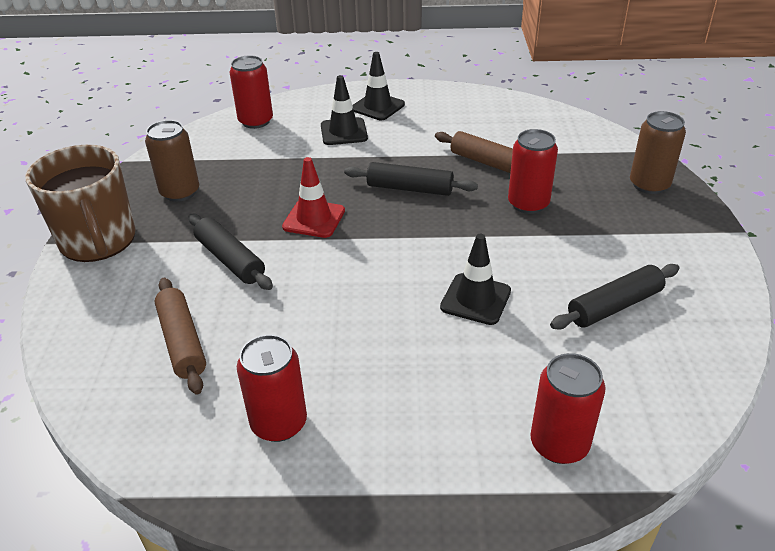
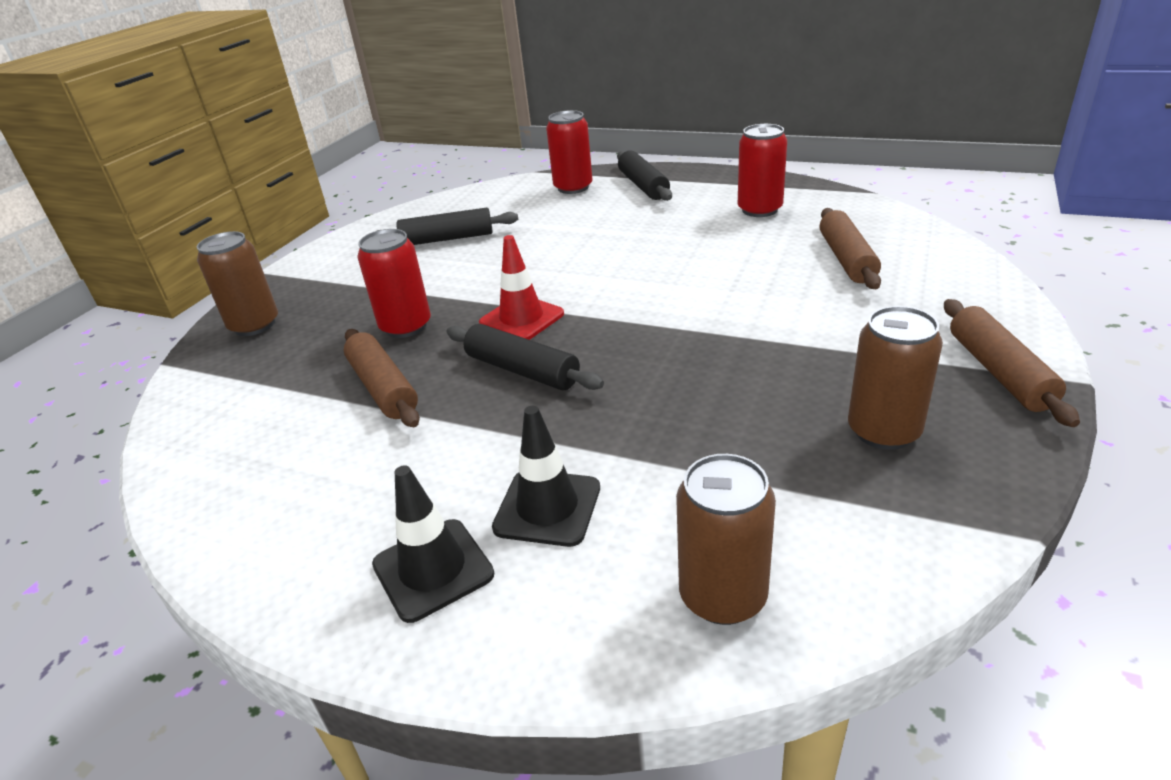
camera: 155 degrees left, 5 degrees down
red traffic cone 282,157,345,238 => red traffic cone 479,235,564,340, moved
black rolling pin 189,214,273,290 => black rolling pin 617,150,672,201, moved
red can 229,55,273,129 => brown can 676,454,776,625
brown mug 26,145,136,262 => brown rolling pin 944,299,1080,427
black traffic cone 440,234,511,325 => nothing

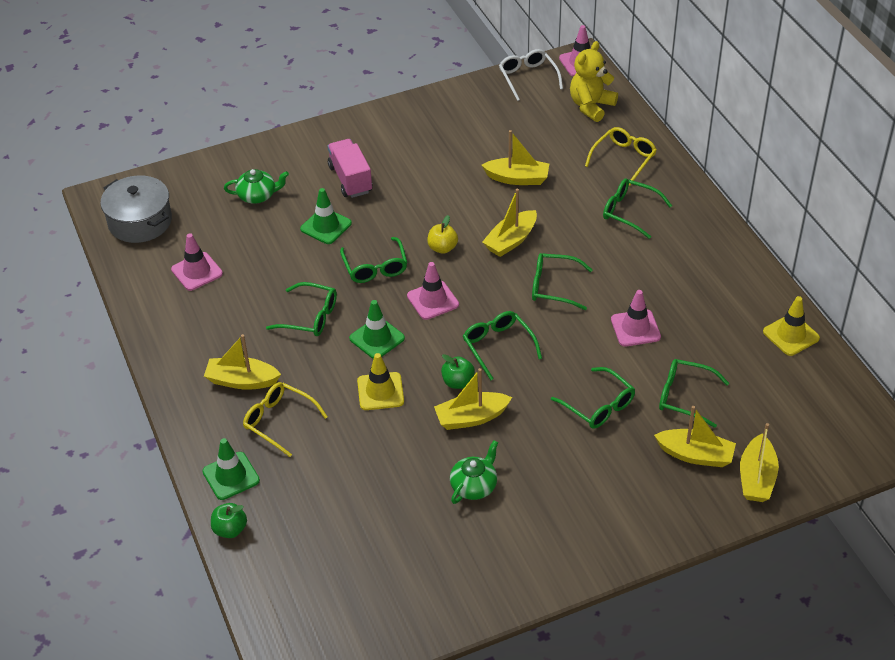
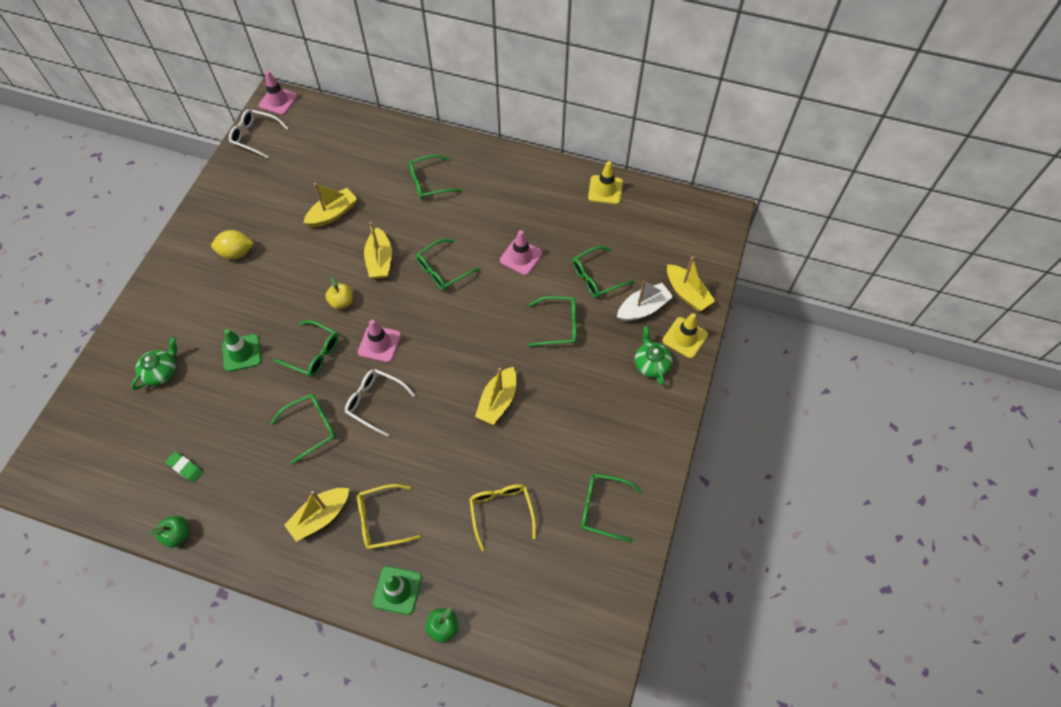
camera: 50 degrees left, 15 degrees up
green apple 441,354,475,389 => green apple 149,516,190,548, moved
pink traffic cone 171,233,223,291 => green eraser 165,451,203,483
nothing => yellow lemon 211,230,254,259
green traffic cone 349,300,405,359 => white glasses 345,369,416,437
yellow glasses 585,127,657,186 => yellow glasses 469,484,536,551, moved
green glasses 463,311,542,380 => green glasses 581,473,642,542, moved
yellow boat 654,406,736,467 => white boat 617,281,673,322
green teapot 450,440,498,504 => green teapot 635,326,672,386, moved
yellow traffic cone 357,353,404,410 => yellow traffic cone 663,313,708,358, moved
grey pot 100,175,172,243 => nothing
pink truck 327,139,373,198 => nothing
yellow teddy bear 570,41,618,122 => nothing

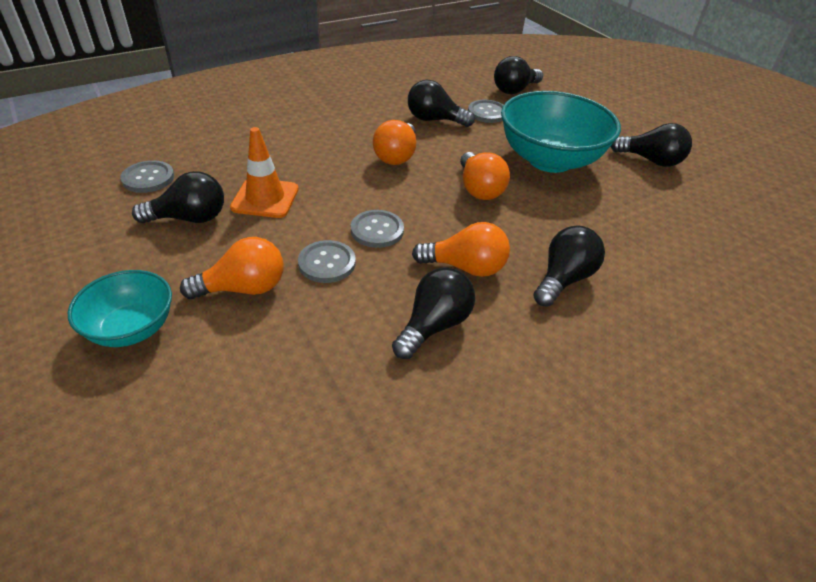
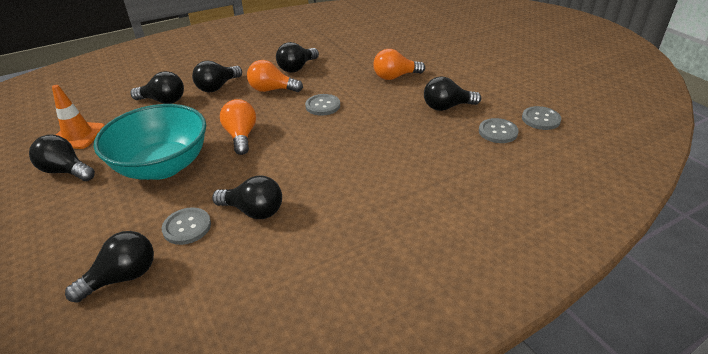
camera: 175 degrees left, 5 degrees down
orange traffic cone 230,127,299,218 => orange traffic cone 52,85,105,149, moved
nothing => black light bulb 131,71,184,104
grey button 298,240,356,283 => grey button 522,106,561,130, moved
turquoise bowl 68,270,172,347 => nothing
orange light bulb 373,120,416,165 => nothing

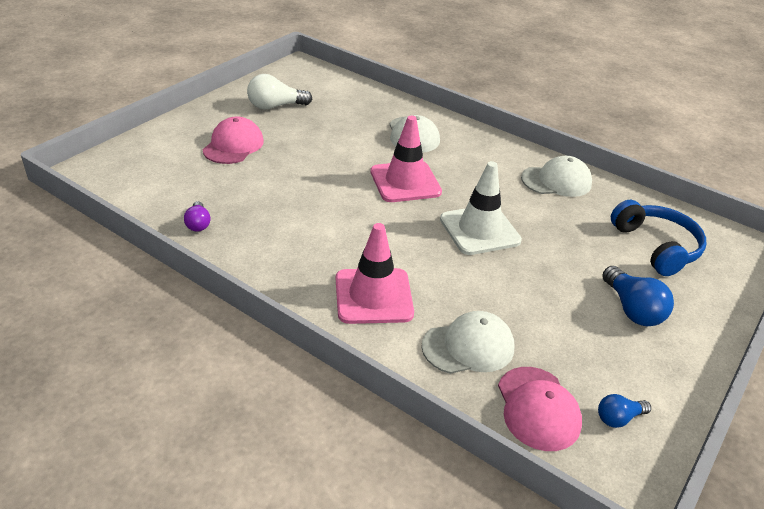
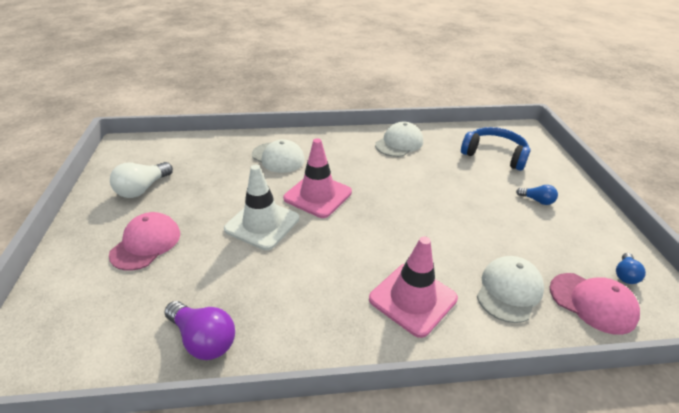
camera: 40 degrees left, 0 degrees up
pink cap 203,117,264,164 => pink cap 109,212,180,271, 45 degrees clockwise
purple light bulb 184,201,210,232 => purple light bulb 164,301,235,360, x1.71
white traffic cone 440,161,522,255 => white traffic cone 224,165,299,250, moved
blue light bulb 602,266,674,326 => blue light bulb 516,185,558,205, x0.59

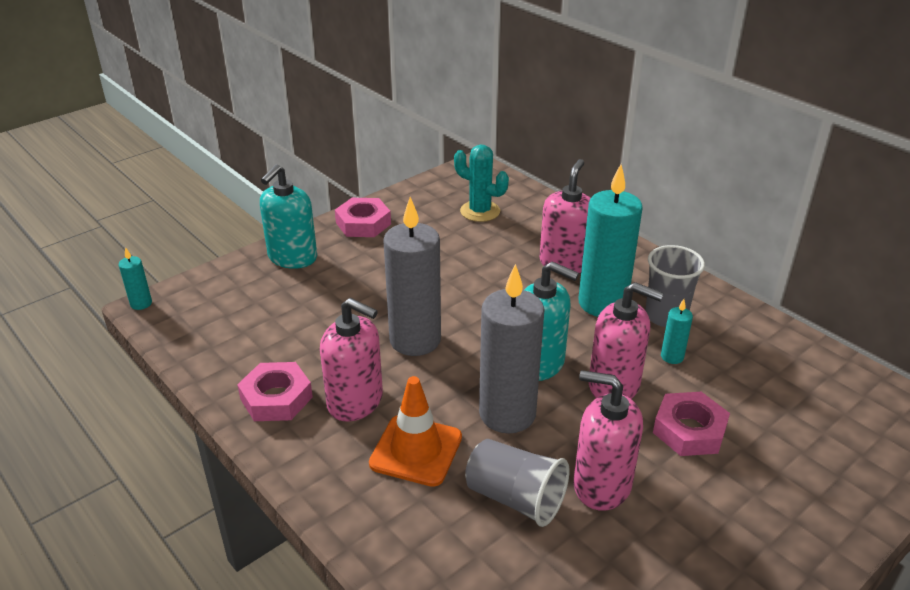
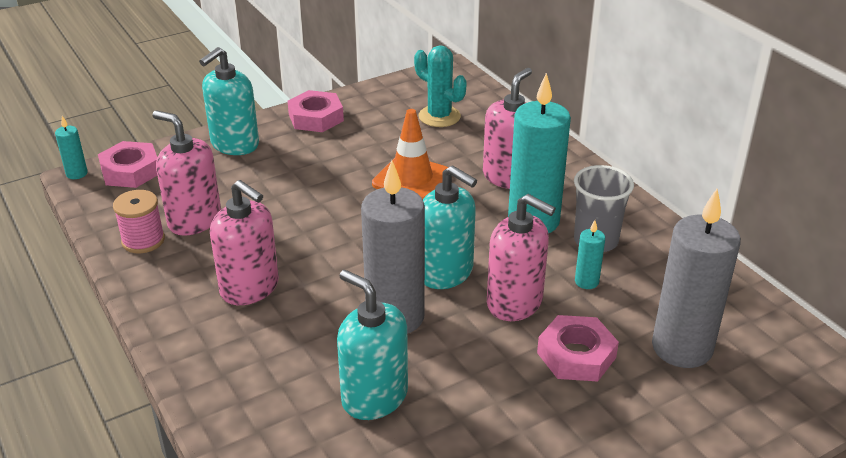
camera: 10 degrees right, 0 degrees up
pink nut 237,362,313,421 => pink nut 98,141,158,188, moved
nothing => pink spool 113,190,165,253
pink soap dispenser 574,370,643,511 => pink soap dispenser 153,110,221,236, moved
grey cup 465,439,569,527 => turquoise soap dispenser 337,270,408,420
orange traffic cone 369,376,462,487 => orange traffic cone 372,109,448,199, moved
grey candle 383,197,441,356 => grey candle 652,189,741,368, moved

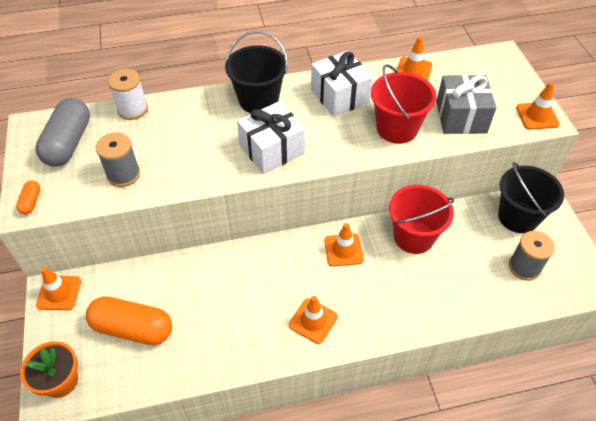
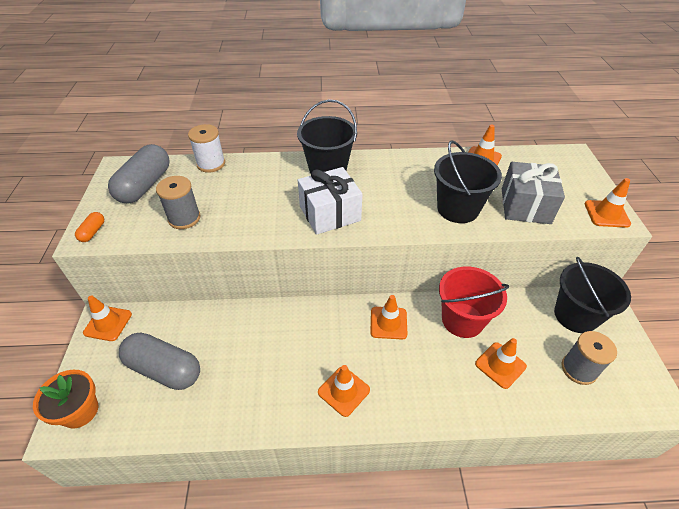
camera: 10 degrees right, 5 degrees down
orange capsule 86,296,172,345 => grey capsule 119,332,200,390
red bucket 371,64,437,144 => black bucket 434,141,502,223
nothing => orange traffic cone 475,338,527,389
white gift 311,51,373,117 => nothing

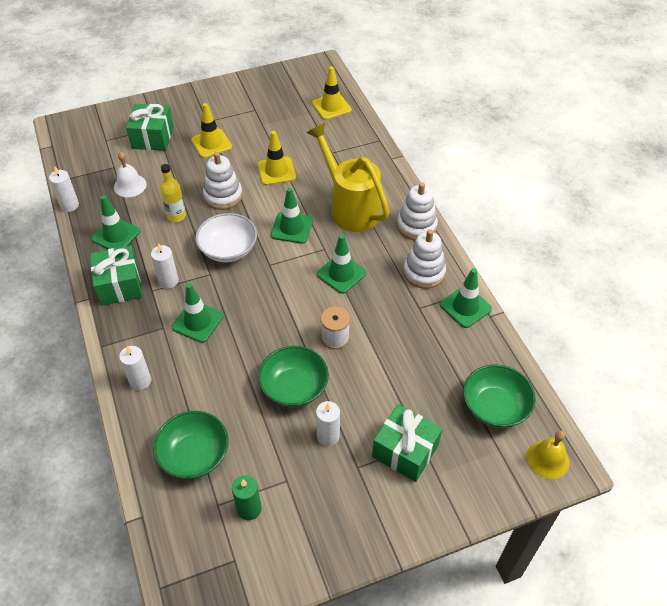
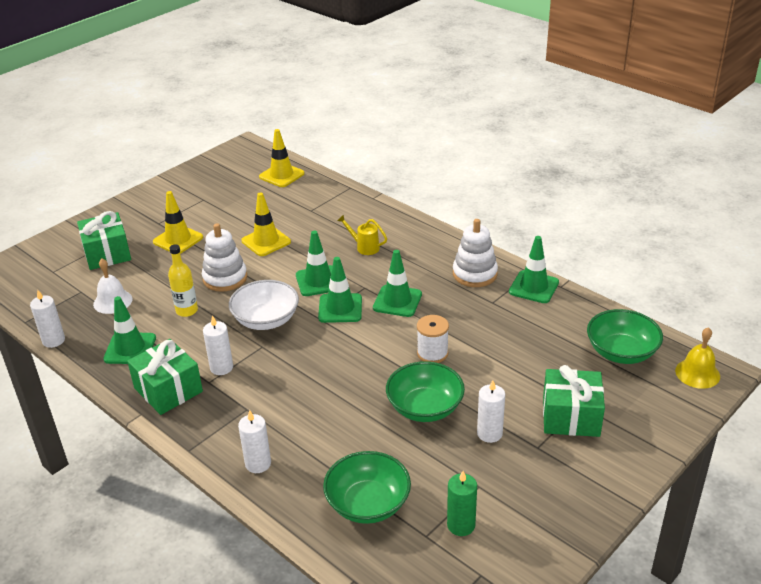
camera: 25 degrees left, 15 degrees down
green traffic cone 172,283,223,343 => green traffic cone 318,257,362,323, moved
yellow watering can 307,123,390,232 => yellow watering can 337,214,387,255, x0.42
white stacking toy 397,182,438,240 => nothing

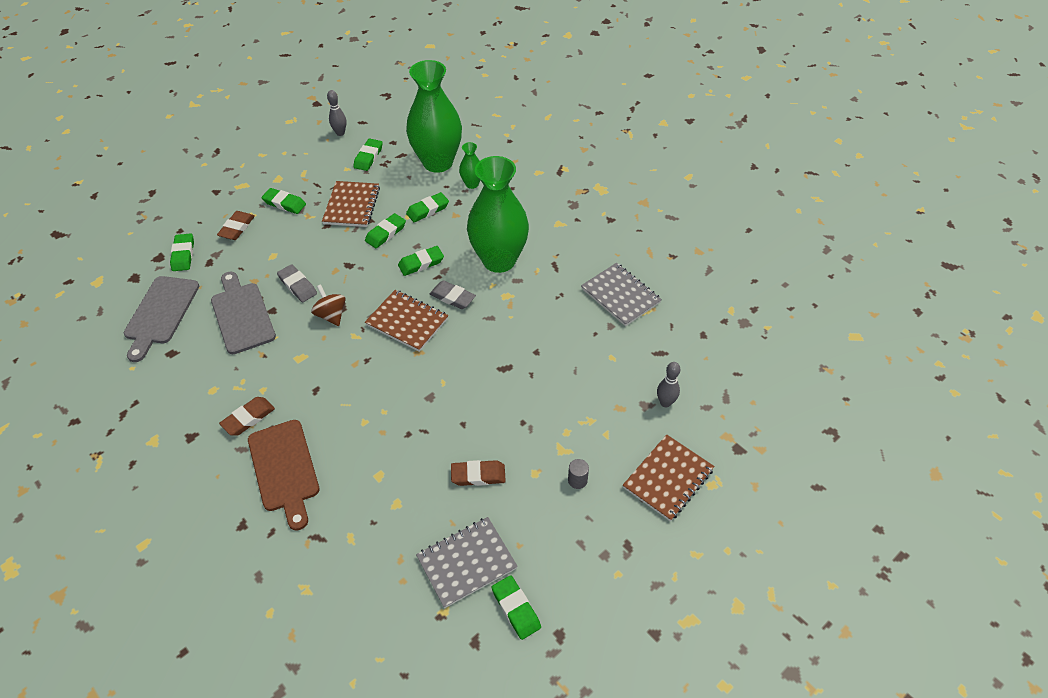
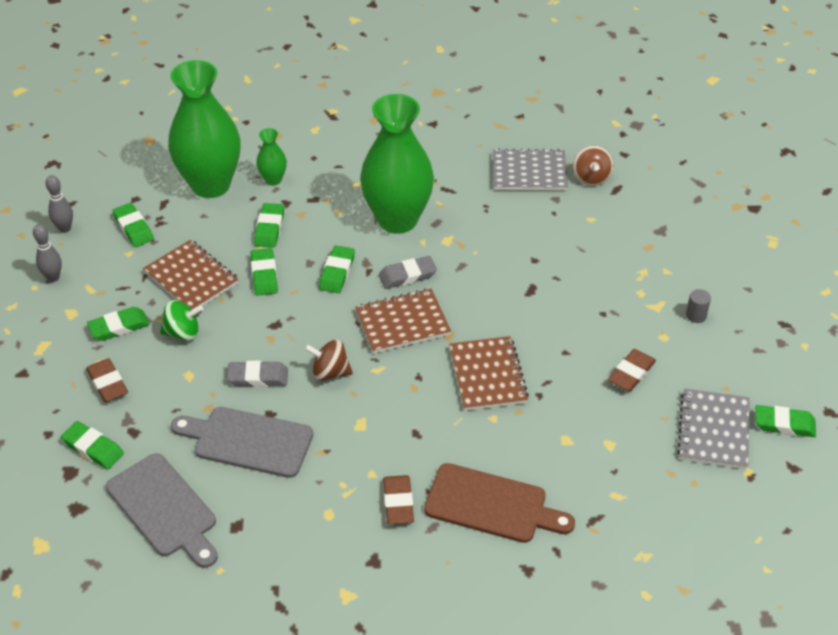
camera: 50 degrees left, 5 degrees down
grey bowling pin 657,362,680,407 => grey bowling pin 33,224,62,282, moved
nothing => green spinning top 160,300,203,341
brown notebook 623,434,715,521 => brown notebook 449,336,529,411, moved
nothing => brown spinning top 573,146,613,186

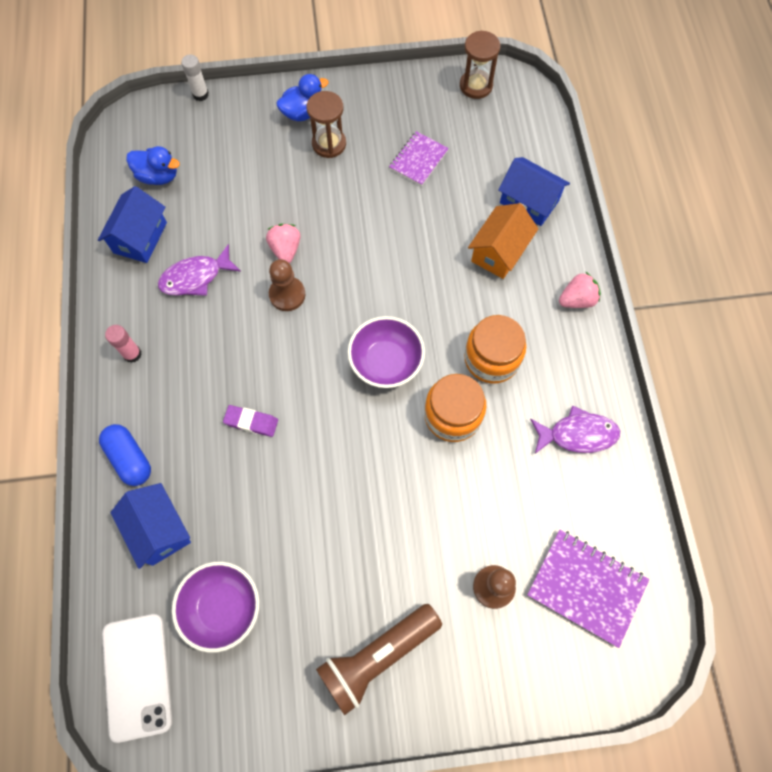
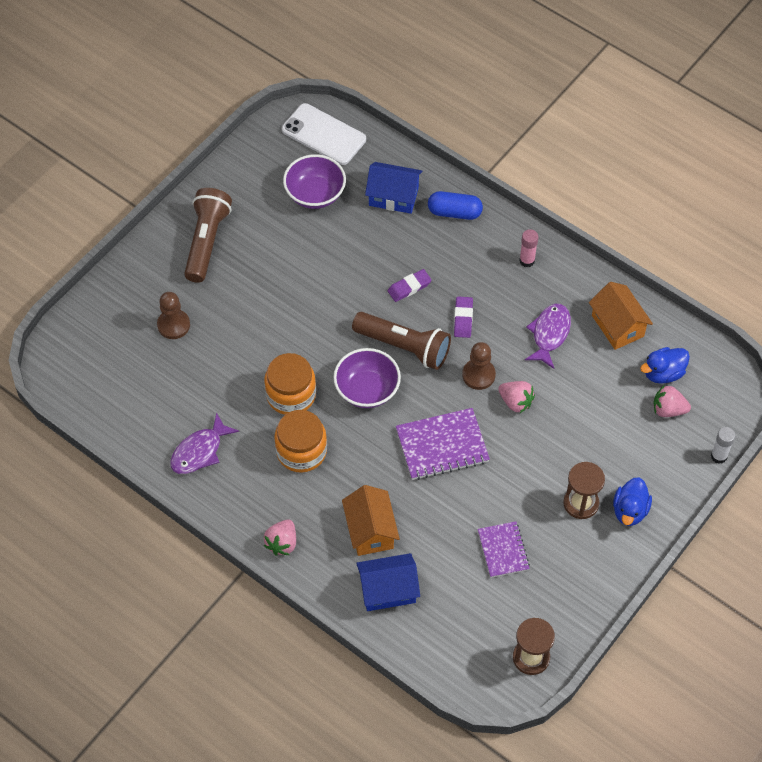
camera: 135 degrees right, 10 degrees down
nothing => brown flashlight 352,312,451,370
purple notebook 527,530,649,648 => purple notebook 396,408,490,480, moved
nothing => purple eraser 454,297,473,338
blue house 98,186,167,263 => orange house 589,282,653,350
nothing => pink strawberry 653,385,691,417

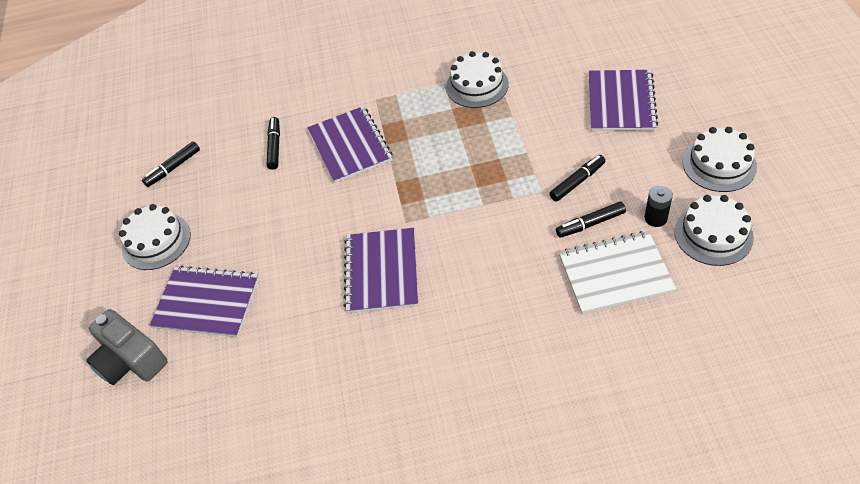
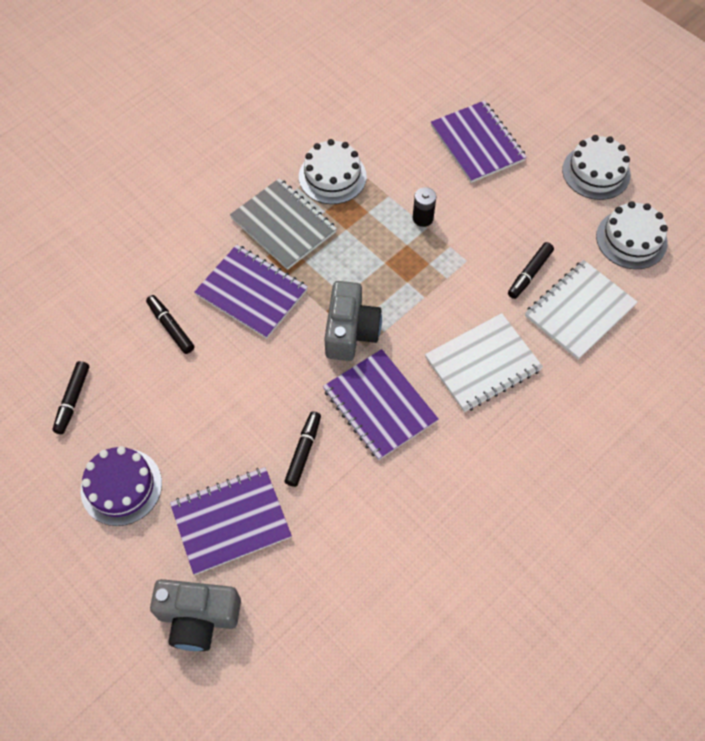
camera: 40 degrees left, 10 degrees up
white cake 119,204,191,270 => purple cake 81,446,162,526
nothing => grey notebook 230,178,337,270
black marker 549,155,605,202 => black marker 284,411,321,487, moved
nothing => grey camera 324,281,382,361
black battery 645,185,673,227 => black battery 413,187,436,227, moved
nothing => white notebook 425,313,543,412

